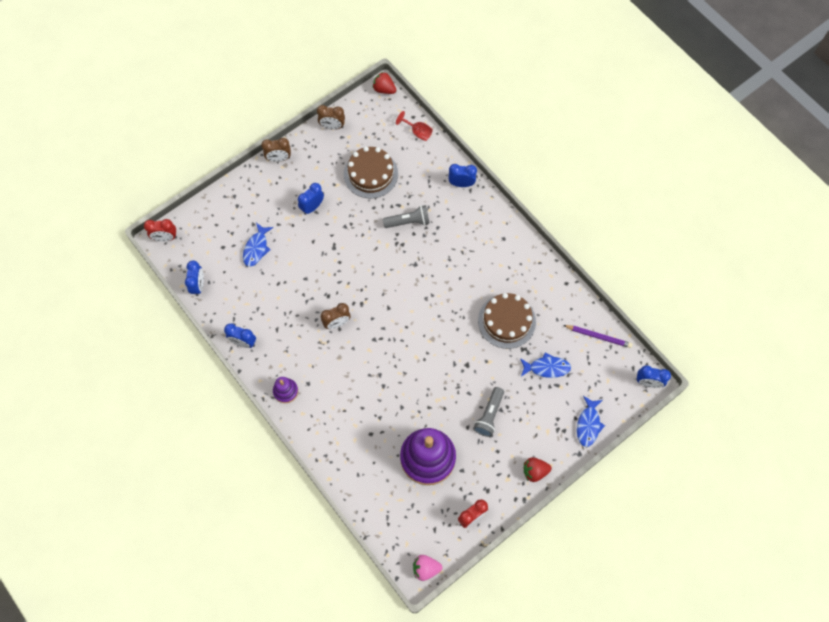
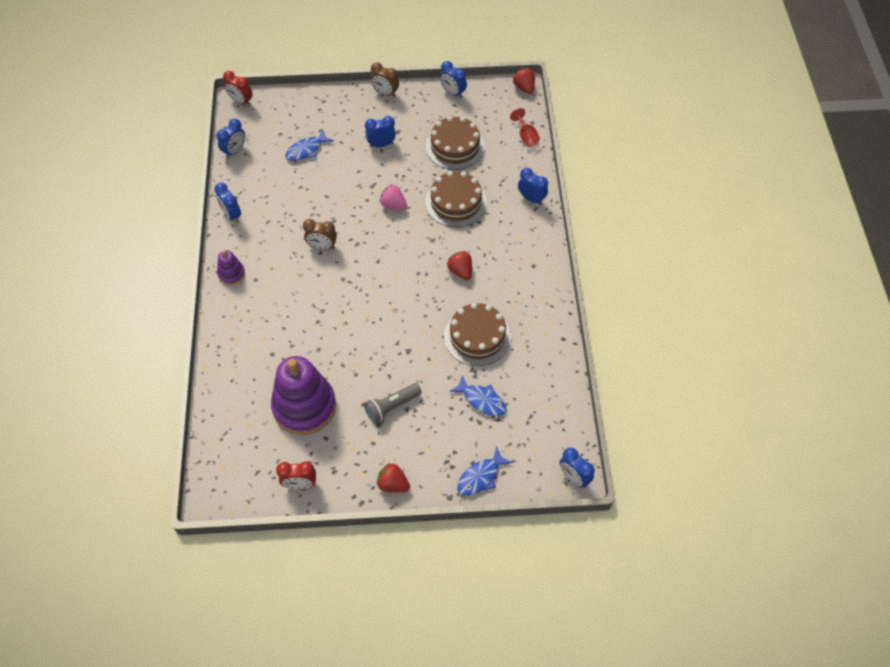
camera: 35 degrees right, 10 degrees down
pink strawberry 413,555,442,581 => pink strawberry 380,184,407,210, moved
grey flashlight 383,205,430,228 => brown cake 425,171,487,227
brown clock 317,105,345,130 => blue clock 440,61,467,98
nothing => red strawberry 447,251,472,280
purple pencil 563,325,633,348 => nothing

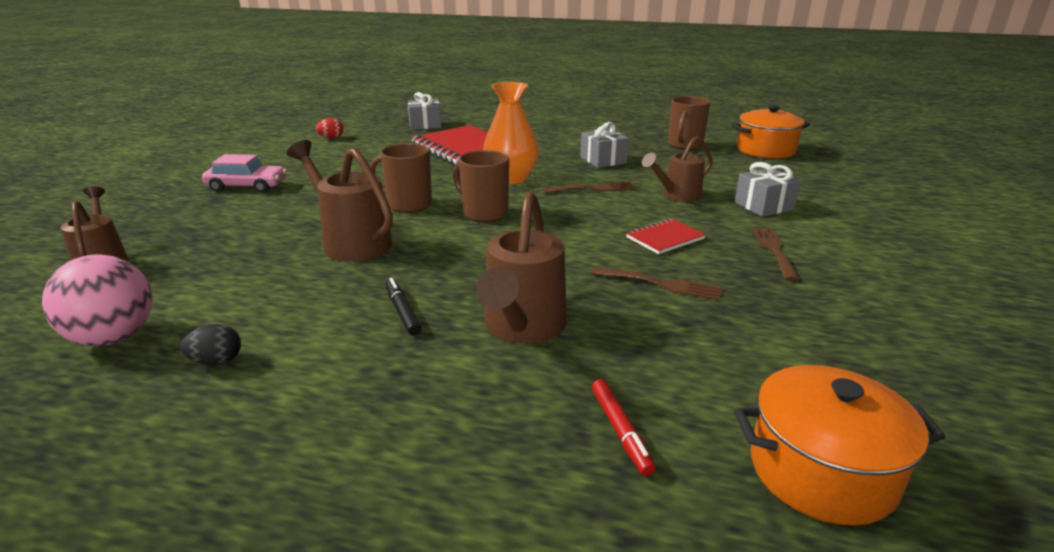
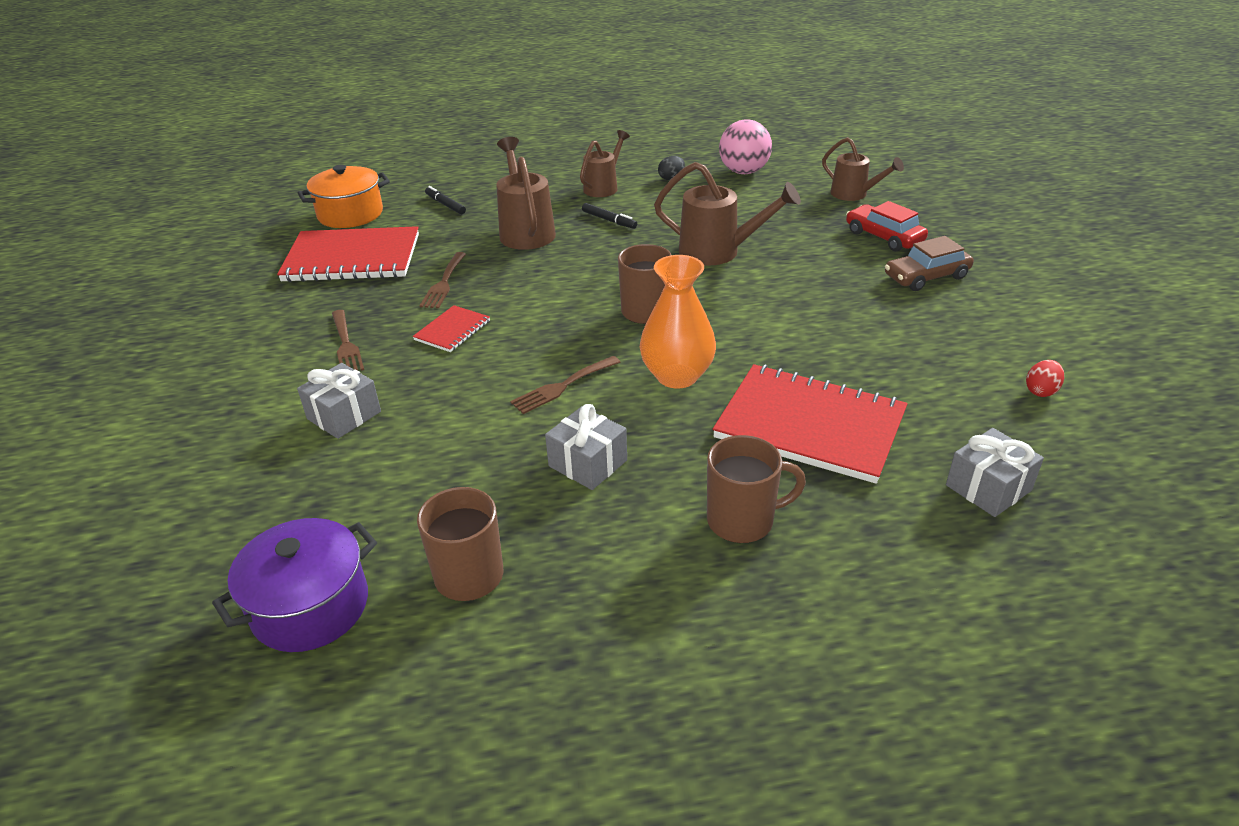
camera: 155 degrees right, 10 degrees up
orange pot 731,105,810,159 => purple pot 212,518,377,652
nothing => red notebook 277,226,419,282
brown fork 592,267,722,301 => brown fork 419,252,466,308, 75 degrees counterclockwise
red marker 592,379,656,476 => black marker 425,186,466,214
brown watering can 642,136,713,202 => brown watering can 580,130,630,197, moved
brown mug 369,143,432,212 => brown mug 707,435,806,543, moved
nothing => red car 846,201,928,251
pink car 202,154,287,193 => brown car 885,236,974,291

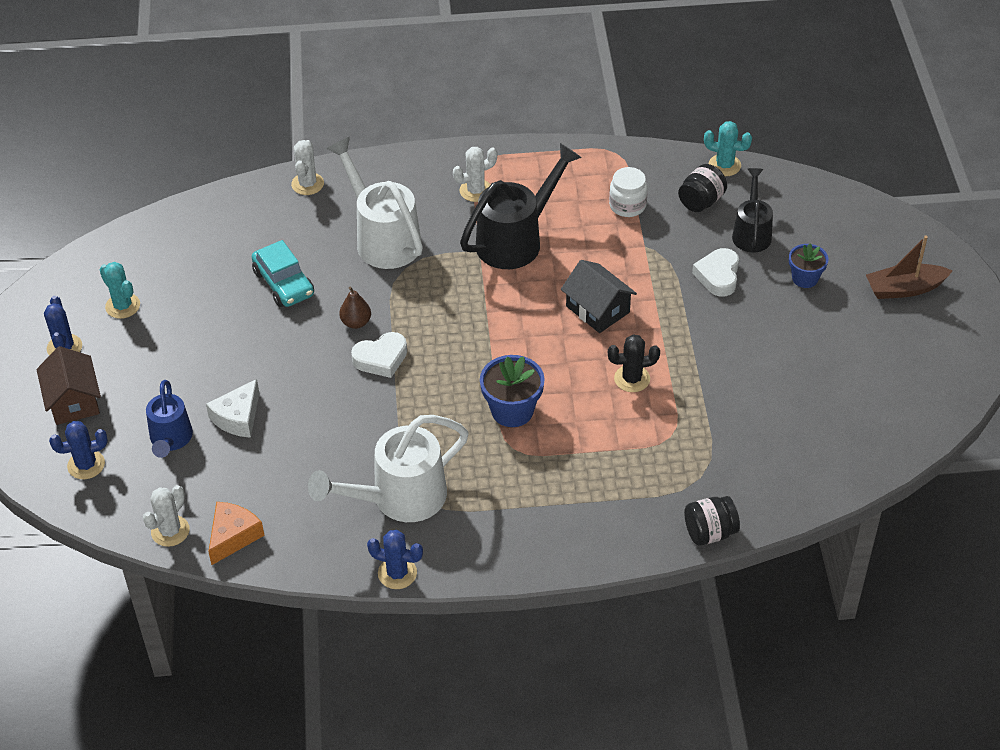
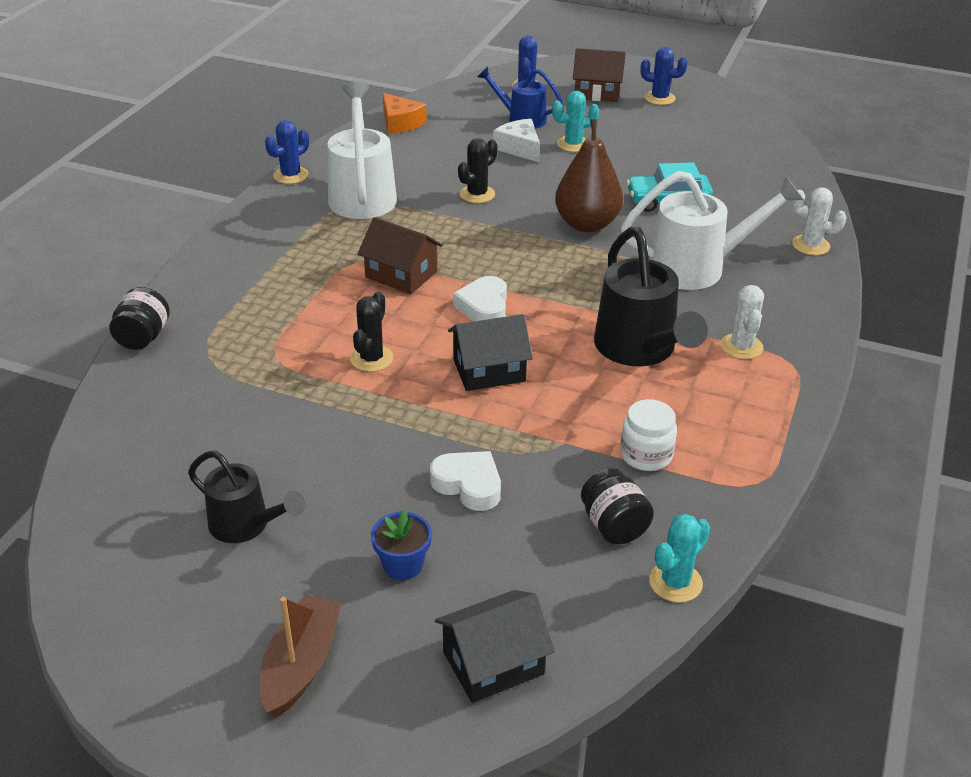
camera: 115 degrees right, 10 degrees down
black watering can 732,168,773,253 => black watering can 188,450,305,543, moved
blue flower pot 480,355,545,427 => brown house 358,217,443,294
nothing => black house 435,590,555,703
white heart 351,332,407,378 => white heart 453,276,507,322, moved
nothing => black cactus 458,138,498,203
turquoise cactus 100,262,140,319 => turquoise cactus 552,91,599,152, moved
brown pear 339,287,371,329 => brown pear 555,119,623,232, x2.02
white cactus 143,485,190,547 => nothing

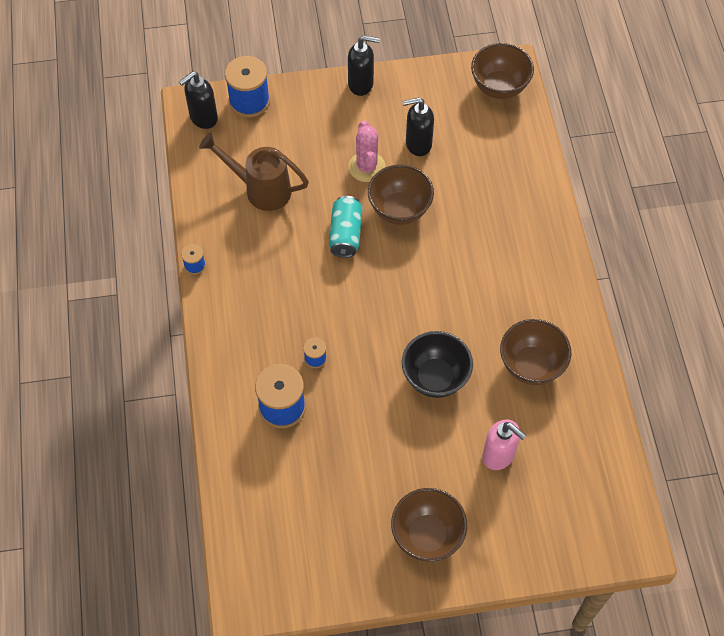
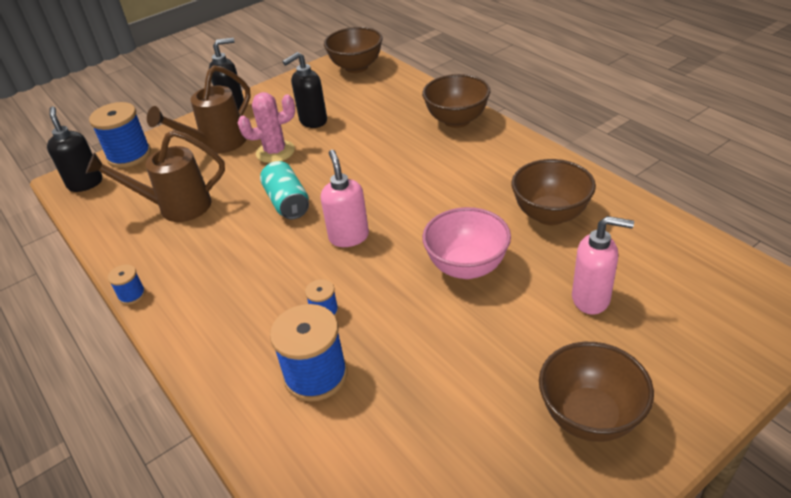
camera: 25 degrees left, 20 degrees down
black soap dispenser 179,71,218,129 => black soap dispenser 47,106,102,192, 135 degrees clockwise
nothing => brown watering can 147,65,251,153
pink cactus 349,120,386,182 => pink cactus 238,92,295,163, 75 degrees counterclockwise
nothing => pink soap dispenser 321,150,369,247
brown bowl 368,164,434,225 => brown bowl 422,74,490,128, moved
black bowl 402,331,473,398 => pink bowl 422,207,511,279

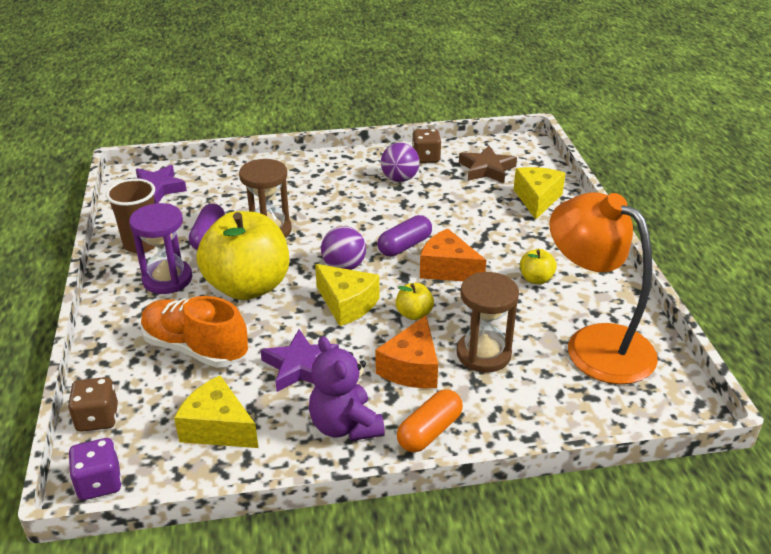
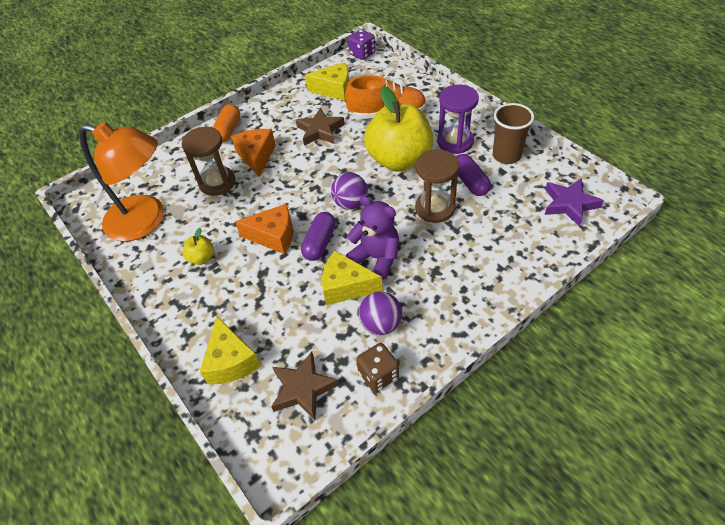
camera: 155 degrees right, 15 degrees up
purple star 260,329,339,392 => brown star 296,107,345,145
yellow cheese 315,264,379,326 => yellow cheese 322,251,383,305, moved
purple teddy bear 309,336,385,441 => purple teddy bear 346,196,399,280, moved
brown dice 68,377,118,432 => nothing
yellow apple 396,283,434,320 => nothing

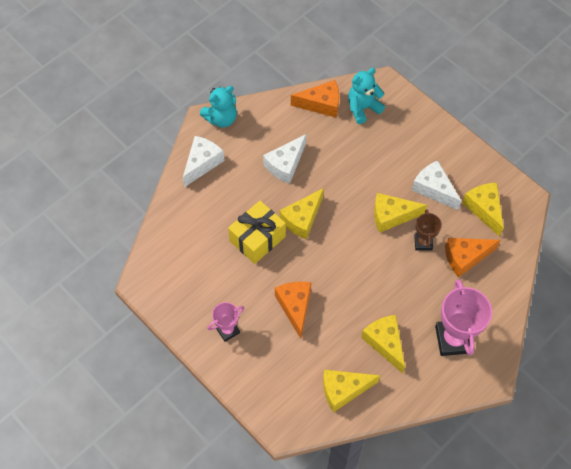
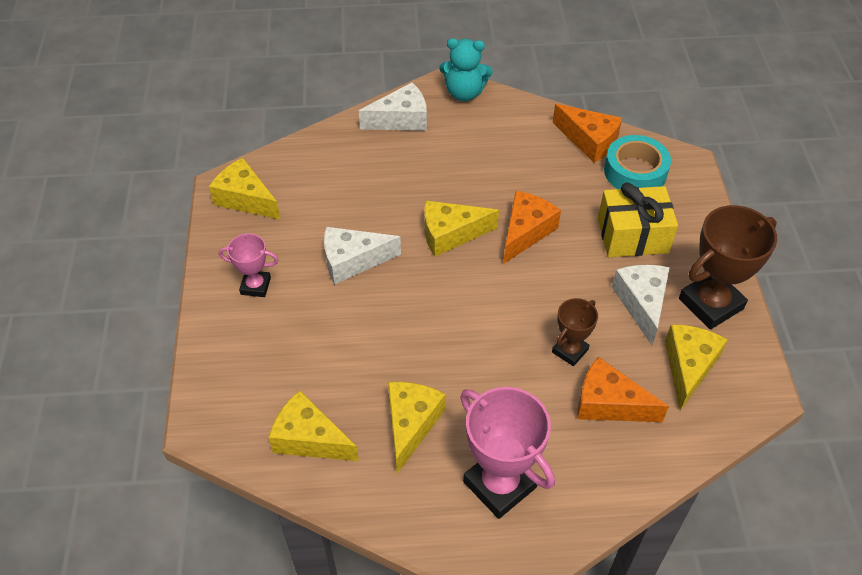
camera: 40 degrees right, 10 degrees down
yellow cheese 374,193,427,233 => yellow cheese 209,158,281,220, moved
white cheese 263,134,306,184 => white cheese 324,227,401,284, moved
pink trophy 435,279,492,356 => pink trophy 460,387,555,519, 75 degrees counterclockwise
orange cheese 275,282,311,339 => orange cheese 503,191,561,264, moved
yellow gift 228,201,286,264 => yellow gift 598,182,678,257, moved
turquoise teddy bear 348,68,385,124 => turquoise tape 604,135,671,189
nothing => brown trophy 679,205,777,329

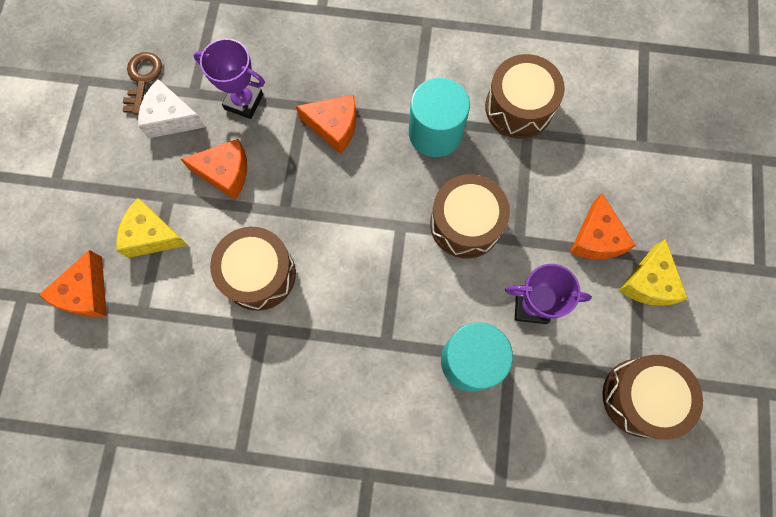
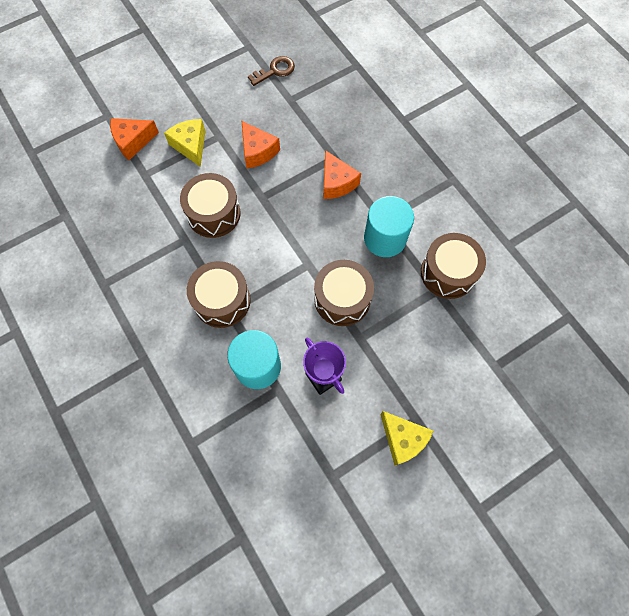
camera: 50 degrees right, 5 degrees down
brown drum 603,355,703,440 => brown drum 187,261,251,328, moved
yellow cheese 618,239,688,306 => yellow cheese 380,411,433,466, 105 degrees counterclockwise
white cheese 138,79,205,138 => nothing
purple trophy 193,38,265,119 => nothing
orange cheese 570,193,636,259 => nothing

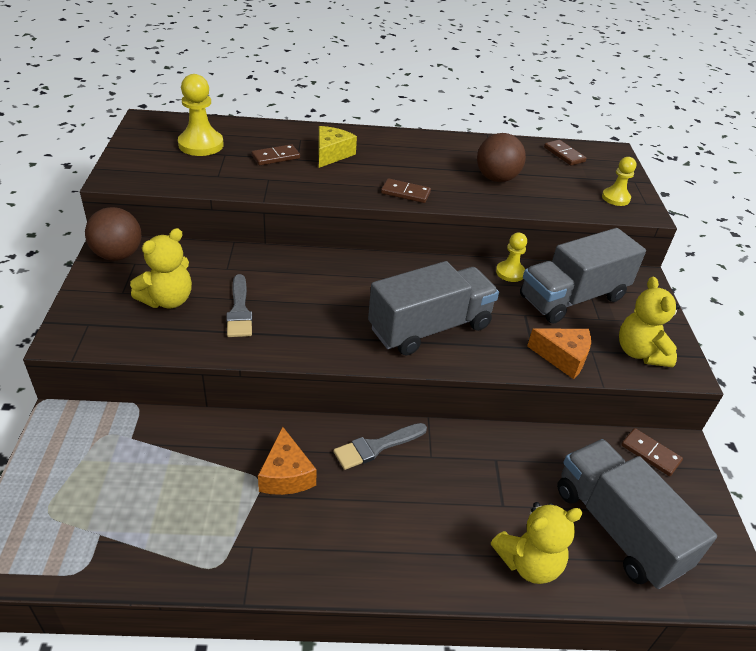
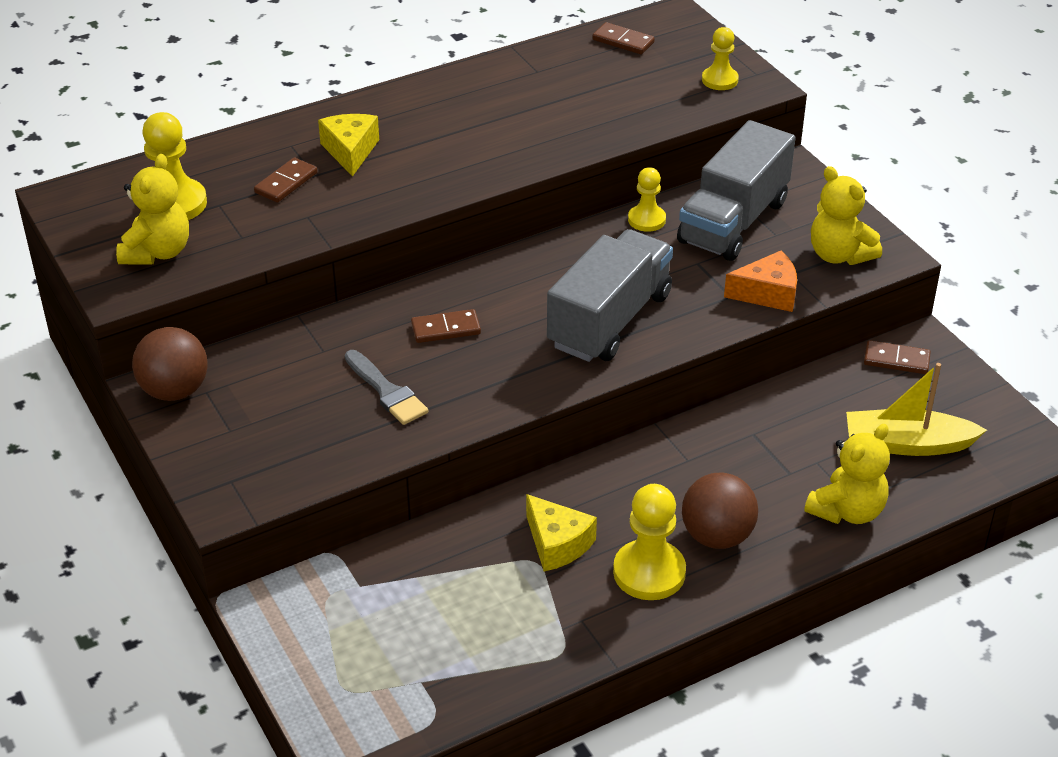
camera: 25 degrees left, 0 degrees up
yellow teddy bear 130,228,192,308 => yellow teddy bear 116,154,189,264, moved
brown domino 381,178,431,203 => brown domino 411,309,481,343, moved
orange cheese 258,427,317,495 => yellow cheese 526,494,597,572
nothing => yellow pawn 613,484,686,600
brown ball 477,133,526,182 => brown ball 682,473,758,549, moved
grey truck 557,439,717,589 => yellow boat 846,363,987,456
grey brush 334,423,427,470 => nothing

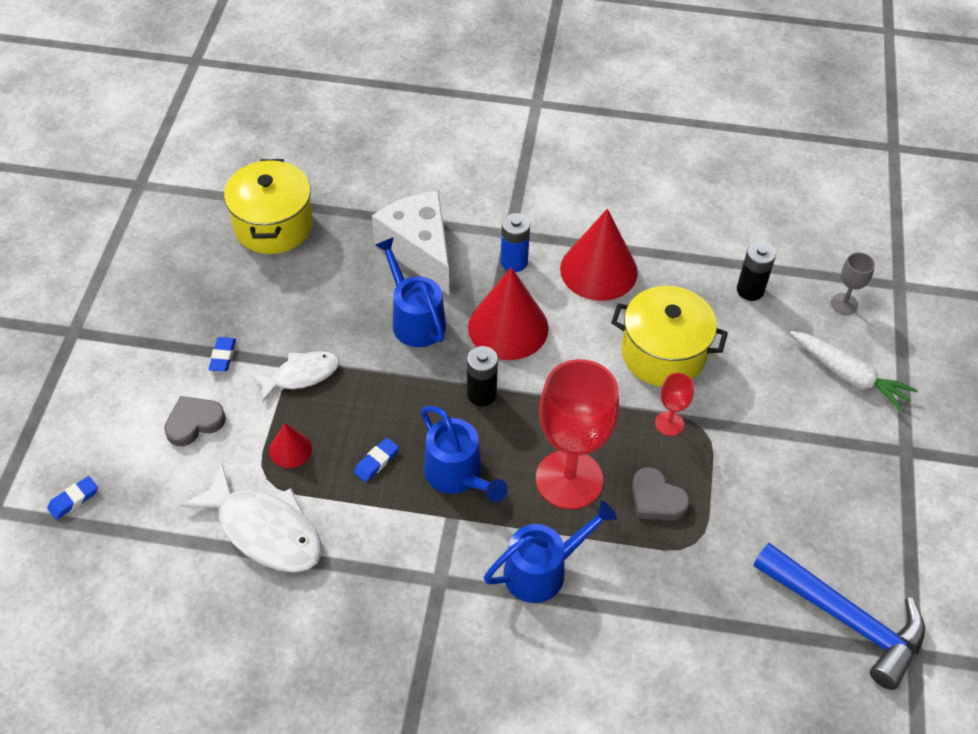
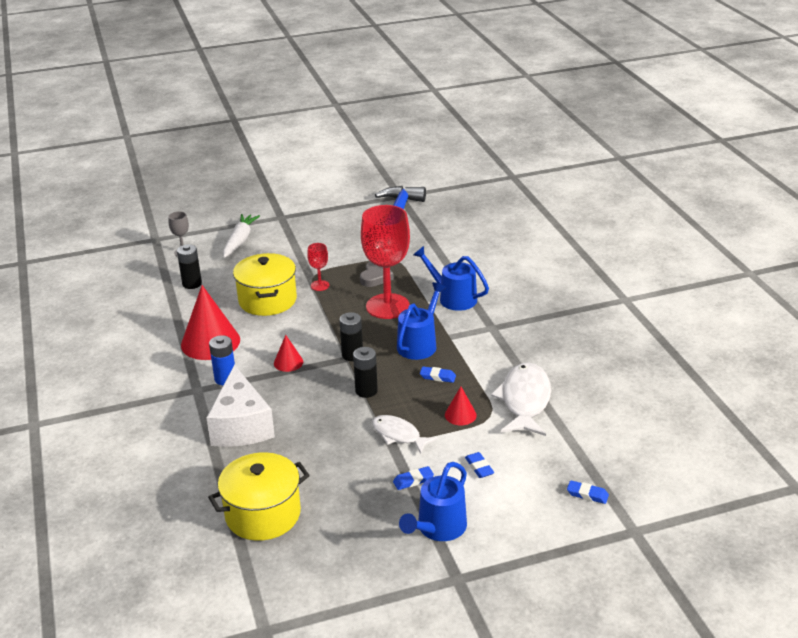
camera: 115 degrees left, 20 degrees down
white cheese 372,191,449,295 => white cheese 206,365,275,447, 45 degrees counterclockwise
red cone 468,267,549,360 => red cone 274,335,303,372, x0.49
nothing => black battery 353,347,378,398
blue watering can 375,237,446,347 => blue watering can 399,462,467,541, moved
grey heart 164,396,226,446 => blue eraser 465,452,494,478

